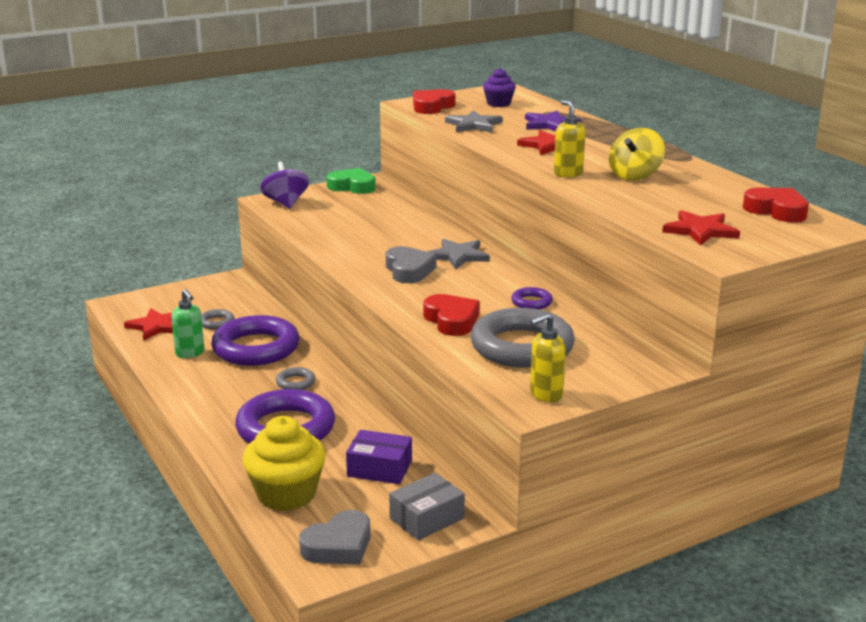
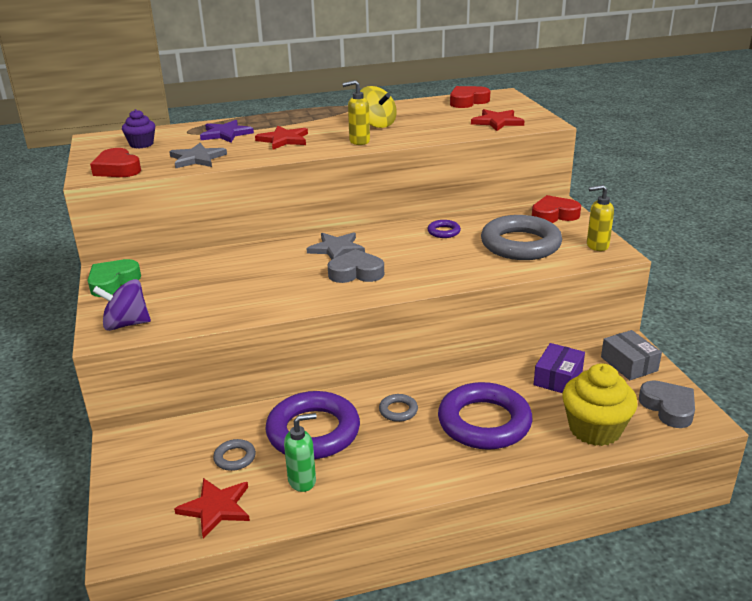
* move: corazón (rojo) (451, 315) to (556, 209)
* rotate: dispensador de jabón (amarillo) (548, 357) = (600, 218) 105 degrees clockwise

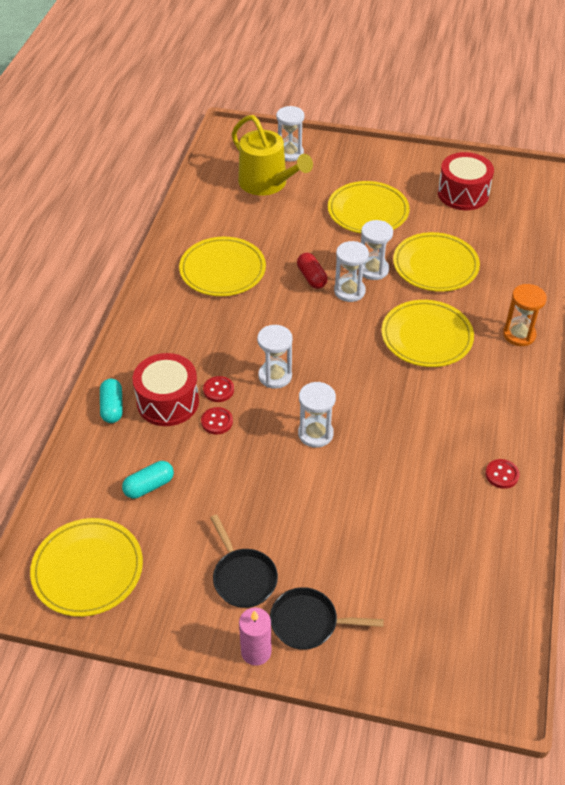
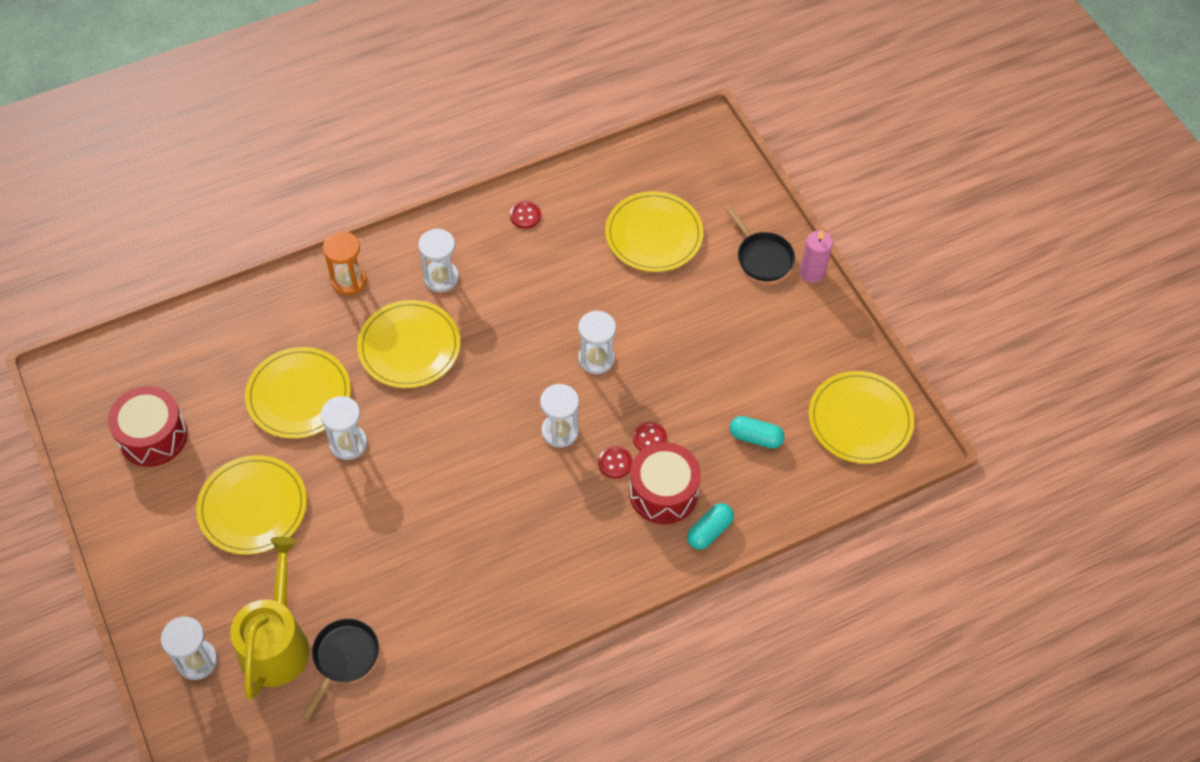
* move: plato (amarillo) (222, 266) to (654, 231)
* move: reloj de arena (blanco) (351, 271) to (438, 260)
* delete: cápsula (rojo) (312, 271)
* move: sartén (negro) (244, 561) to (340, 669)

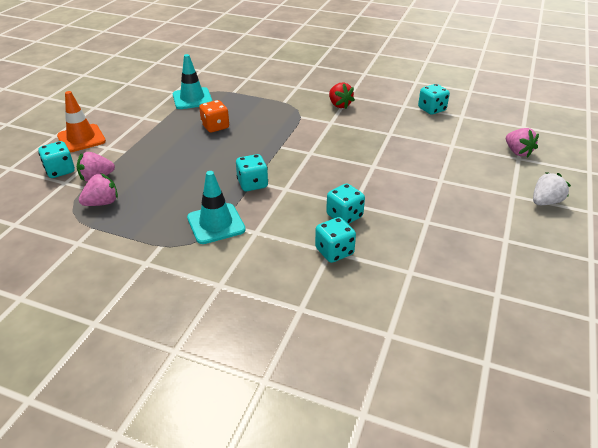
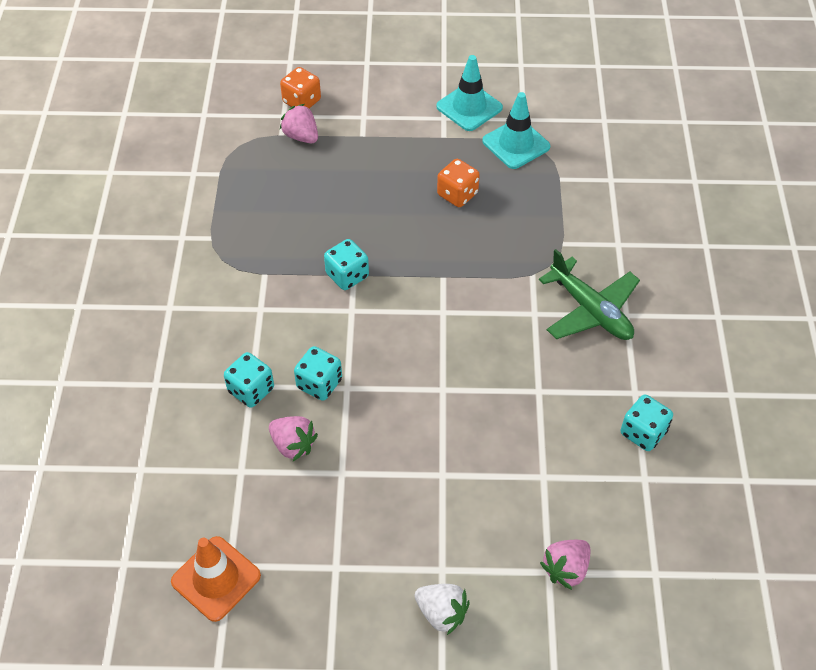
* replace: fresa (rojo) (342, 96) to avión (verde) (589, 294)
* move: cono de tráfico (naranja) (81, 122) to (216, 579)
* recolor: dado (turquesa) (56, 159) to dado (naranja) (300, 87)
* move: cono de tráfico (turquesa) (216, 207) to (469, 93)
* move: fresa (rosa) (98, 189) to (293, 438)

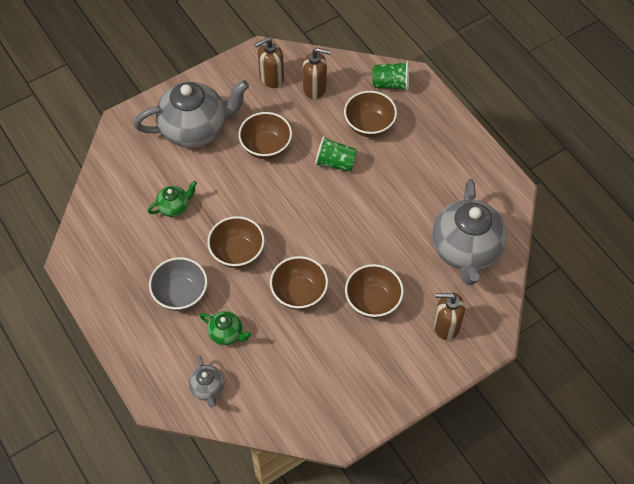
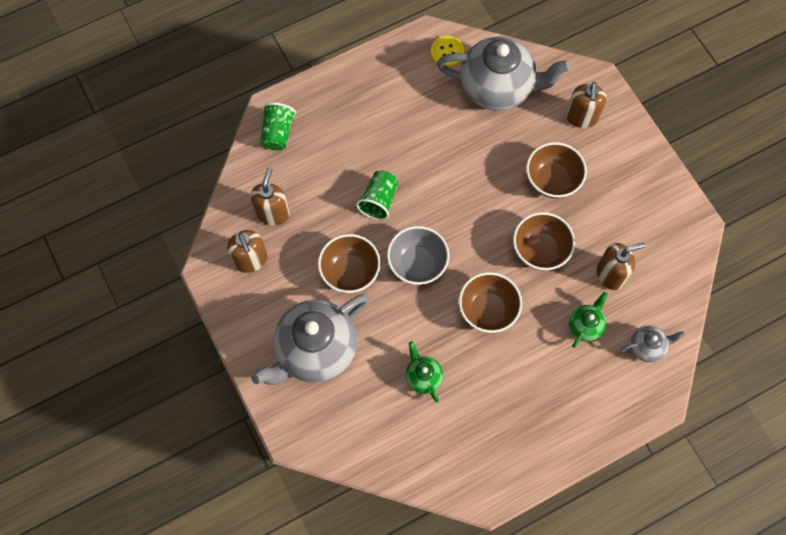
* rotate: tetera (gris) (191, 114) = (310, 339) 120 degrees counterclockwise
* delete: cuenco (marrón) (370, 114)
* move: cuenco (gris) (178, 284) to (418, 255)
* insert: botón (amarillo) (447, 51)
* insert: dispensador de jabón (marrón) (621, 266)

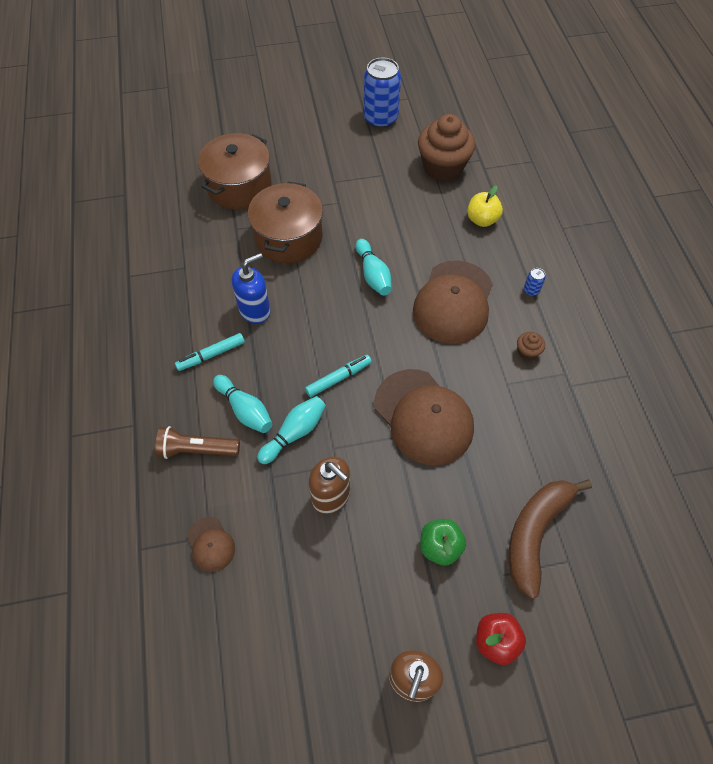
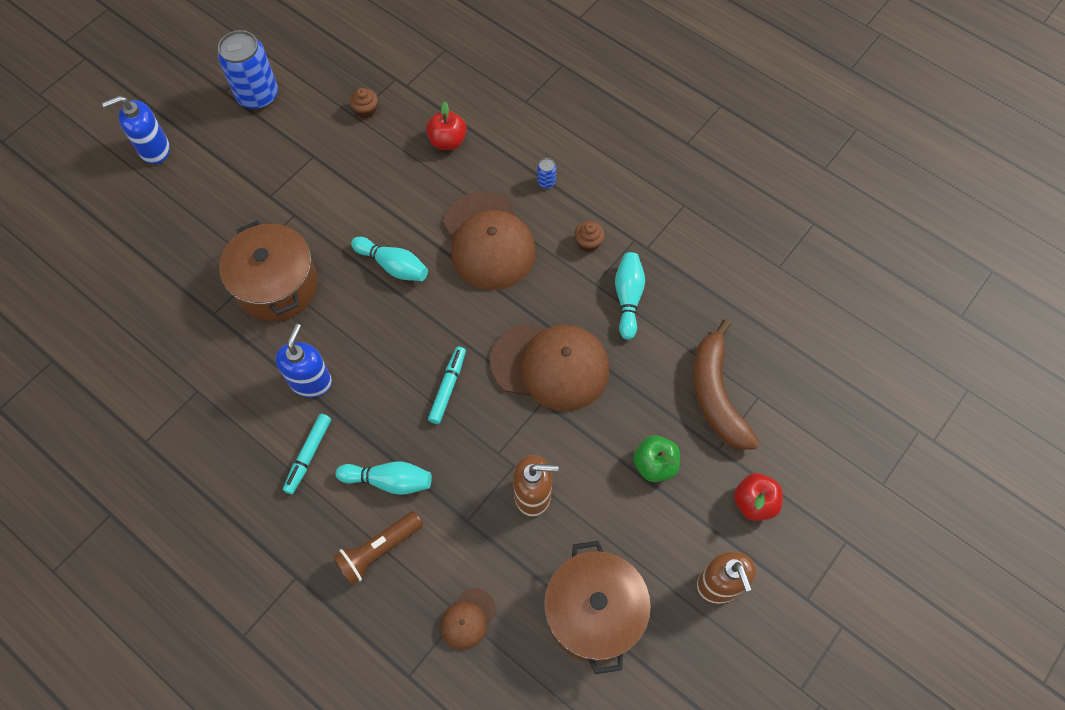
* resize: magdalena (marrón) (447, 148) = (364, 103) x0.42
* move: olla (marrón) (235, 171) to (597, 607)
* recolor: manzana (amarillo) (485, 206) to manzana (rojo) (446, 125)
* move: bolo (turquesa) (291, 430) to (630, 296)
* rotate: gorra (marrón) (211, 544) = (468, 619) 105 degrees clockwise
* insert: dispensador de jabón (azul) (136, 130)

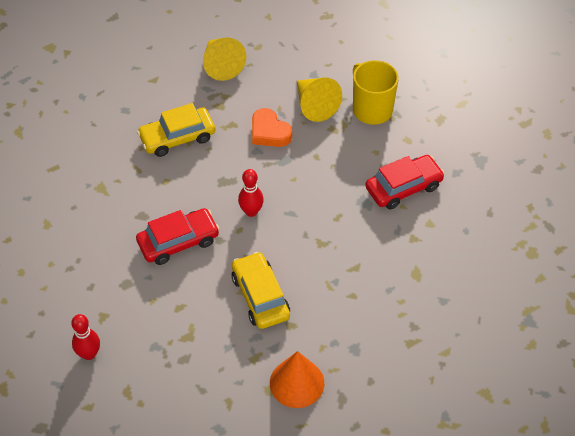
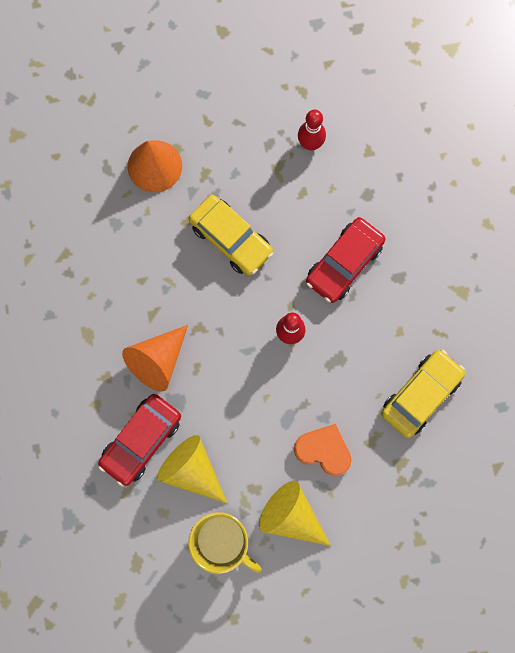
* move: cono (amarillo) (225, 59) to (192, 469)
* move: bolo (rojo) (85, 337) to (312, 130)
* insert: cono (naranja) (155, 358)

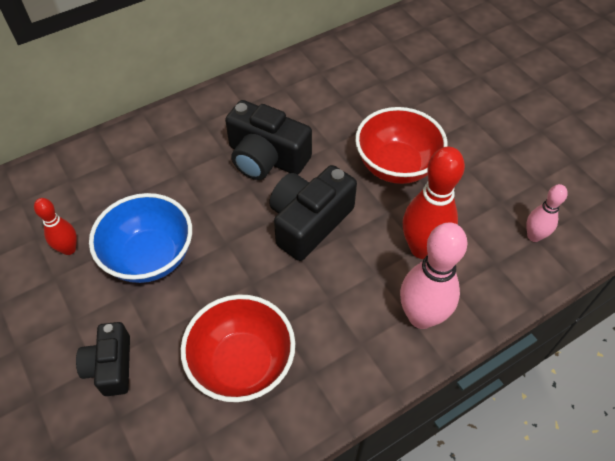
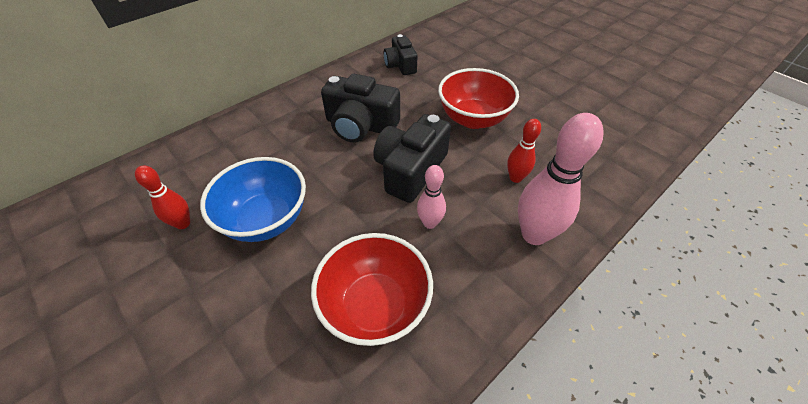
* resize: bolo (rojo) (434, 202) = (524, 151) x0.56
* move: bolo (rosa) (547, 213) to (431, 197)
* move: cámara (negro) (103, 359) to (400, 54)

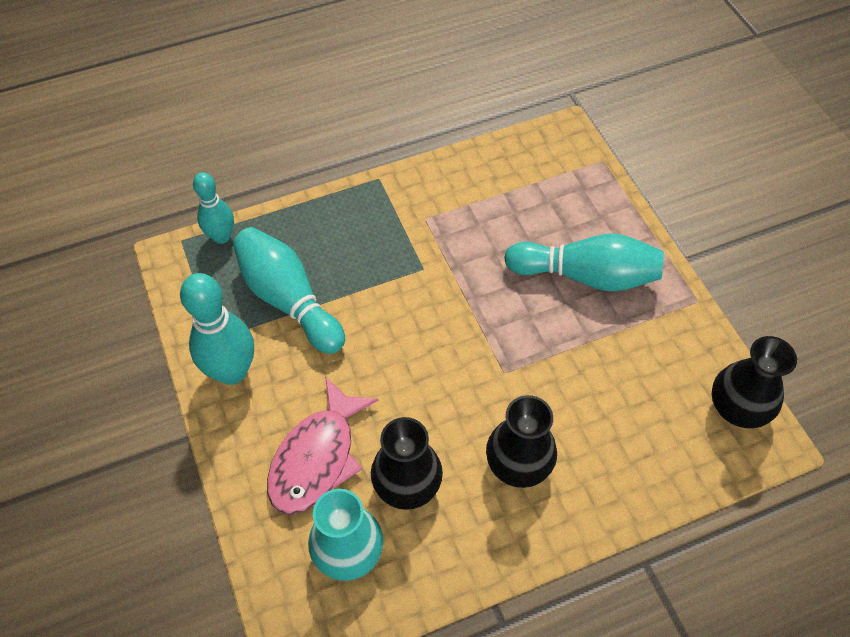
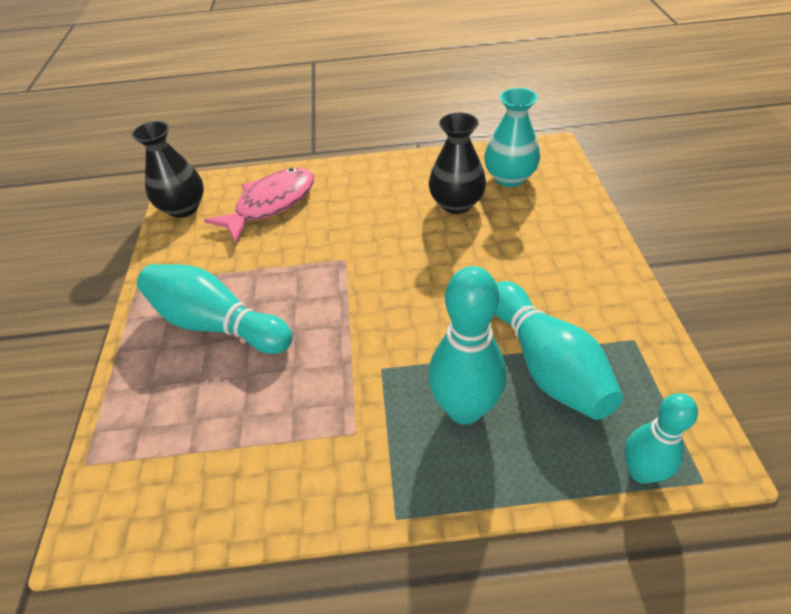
* move: bolo (turquesa) (217, 329) to (467, 345)
* move: pez (rosa) (323, 446) to (259, 205)
* delete: florero (negro) (521, 441)

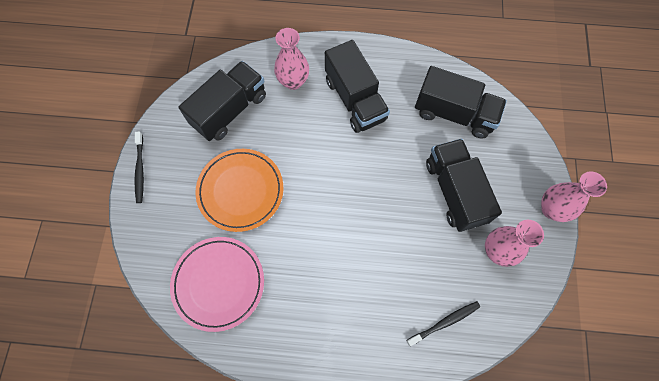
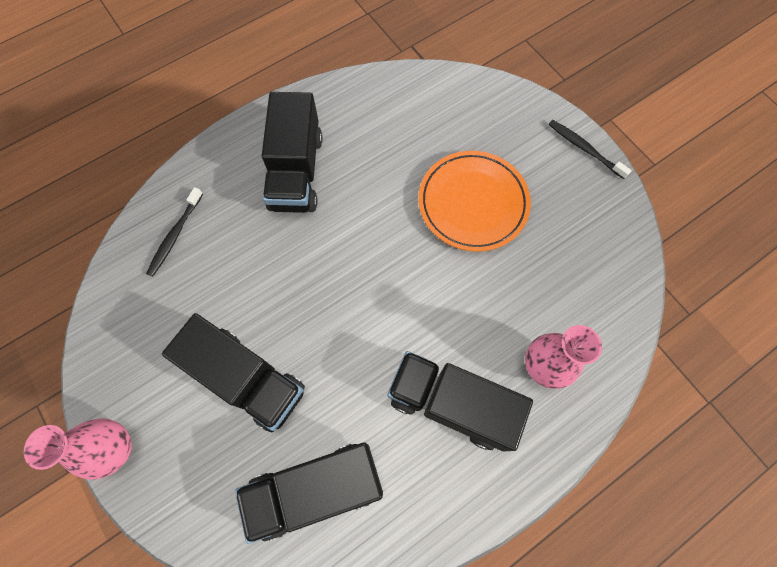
* move: camión (negro) (222, 101) to (292, 152)
* delete: florero (rosa) (514, 243)
* delete: plato (rosa) (217, 284)

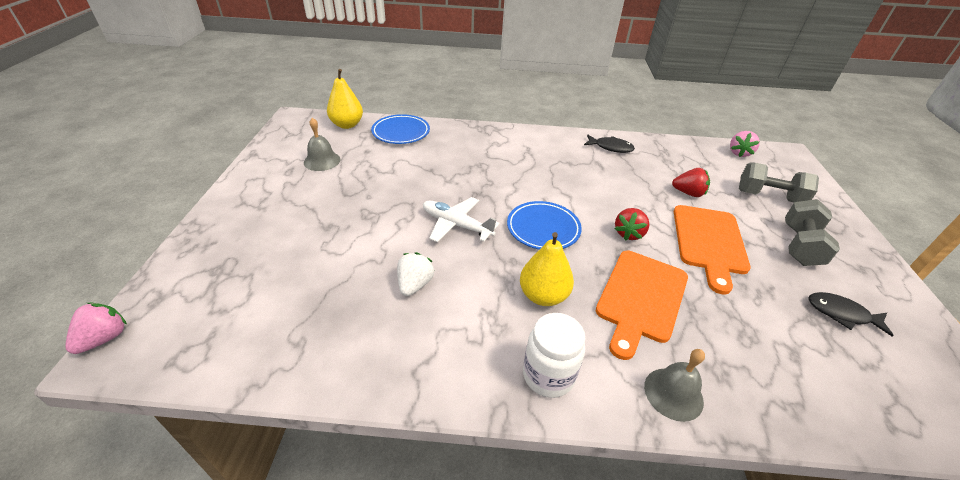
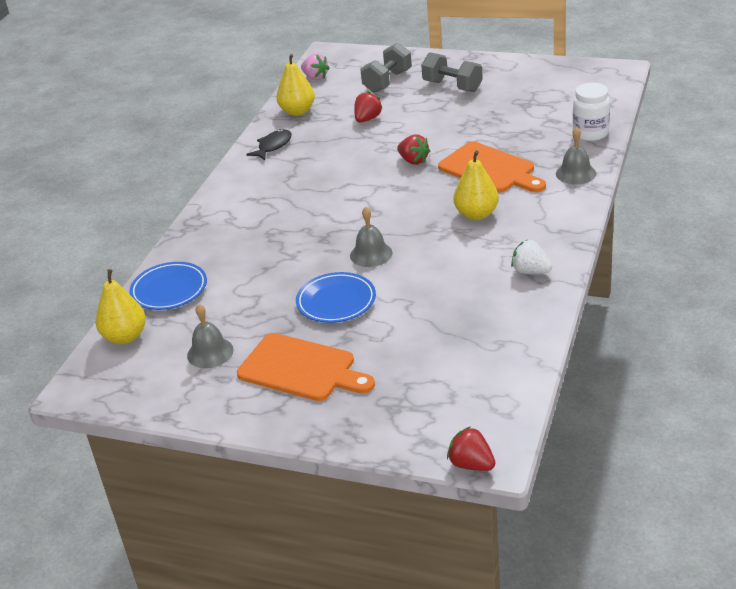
* replace: avión (blanco) (461, 220) to campana (gris) (371, 237)
* move: plato (azul) (544, 225) to (336, 297)
* move: tabla de cortar (naranja) (712, 250) to (306, 367)
* move: fresa (blanco) (415, 274) to (531, 257)
* delete: pez (negro) (851, 314)
* recolor: fresa (rosa) (96, 328) to fresa (rojo) (471, 448)
* move: tarro (blanco) (554, 355) to (591, 112)
* insert: pera (amarillo) (295, 85)

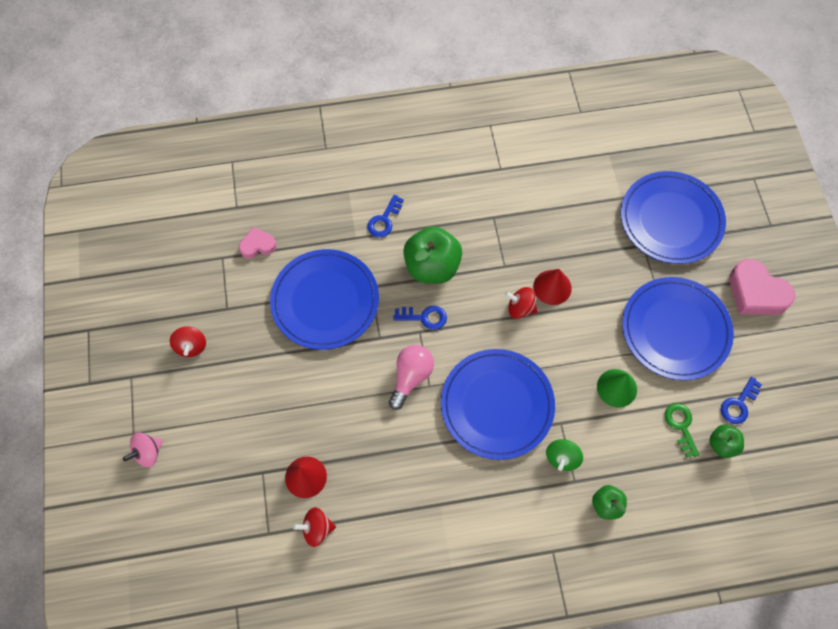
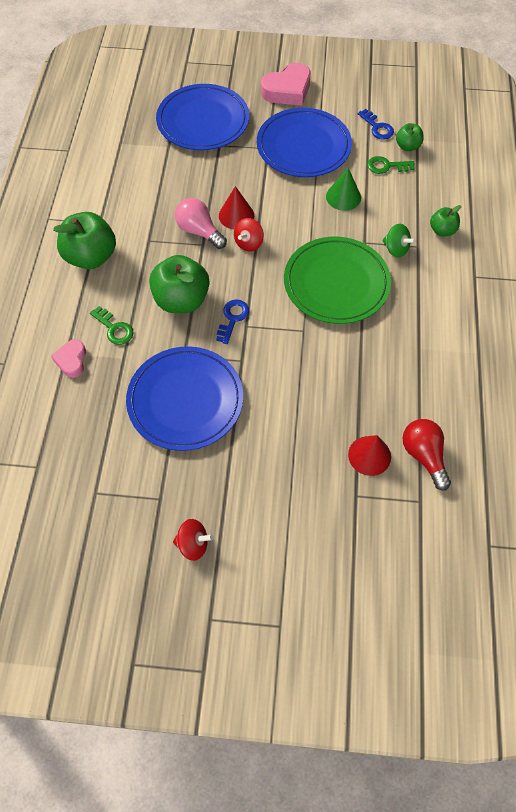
* recolor: llave (azul) (385, 216) to llave (verde) (112, 325)
* move: corazón (rosa) (257, 243) to (68, 358)
* move: bombilla (rosa) (411, 377) to (201, 223)
* recolor: plato (azul) (498, 404) to plato (verde) (337, 280)
* delete: peonza (rosa) (143, 450)
* replace: peonza (rojo) (314, 527) to bombilla (rojo) (427, 455)
* insert: manzana (verde) (84, 240)

